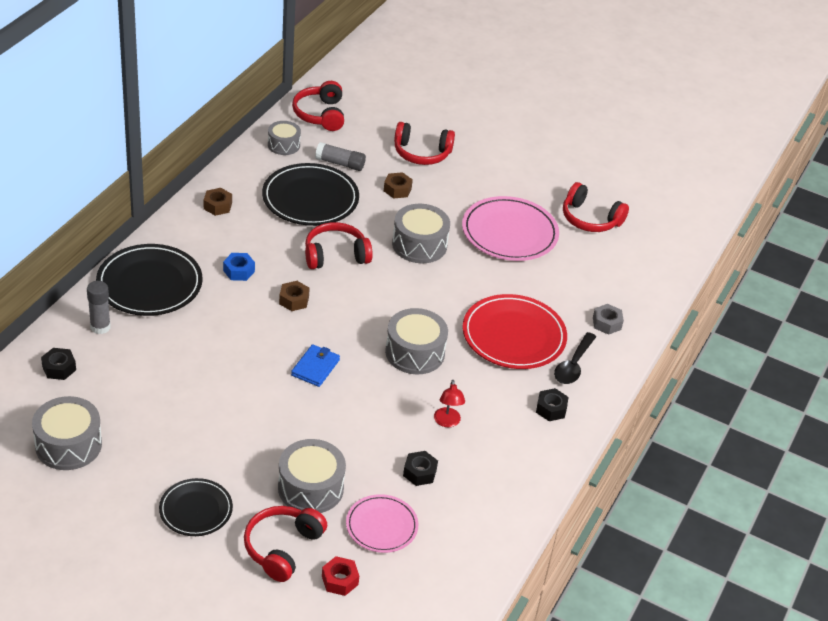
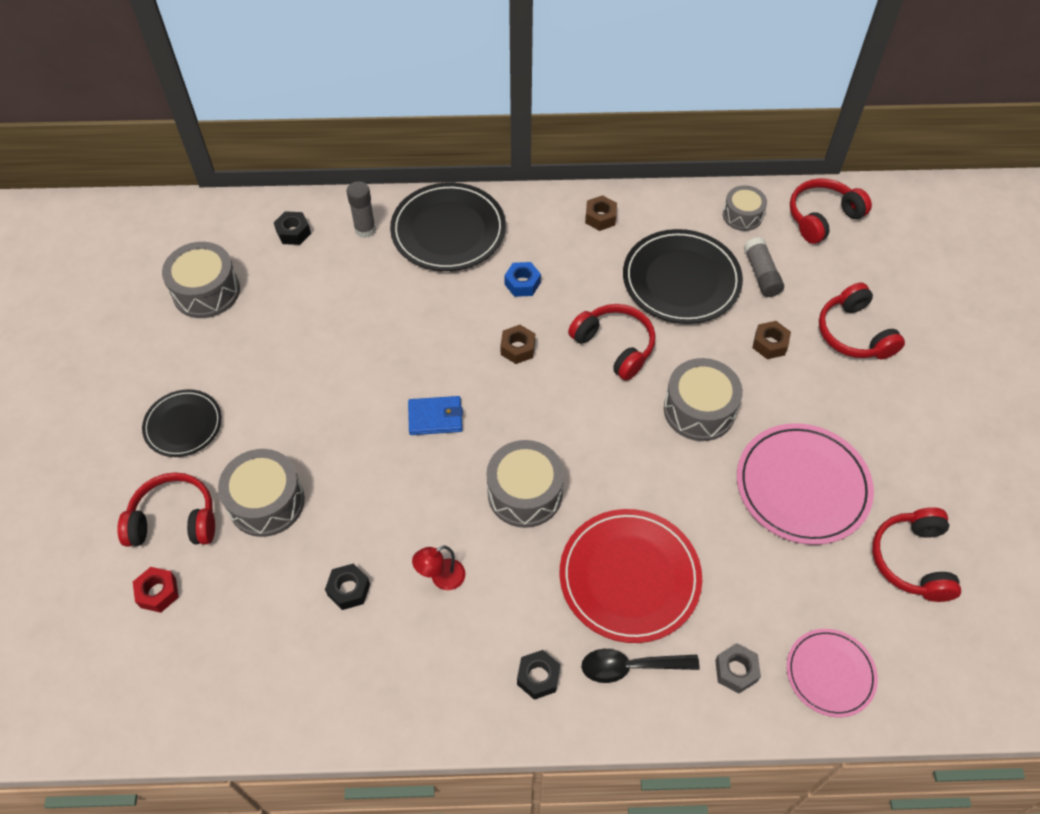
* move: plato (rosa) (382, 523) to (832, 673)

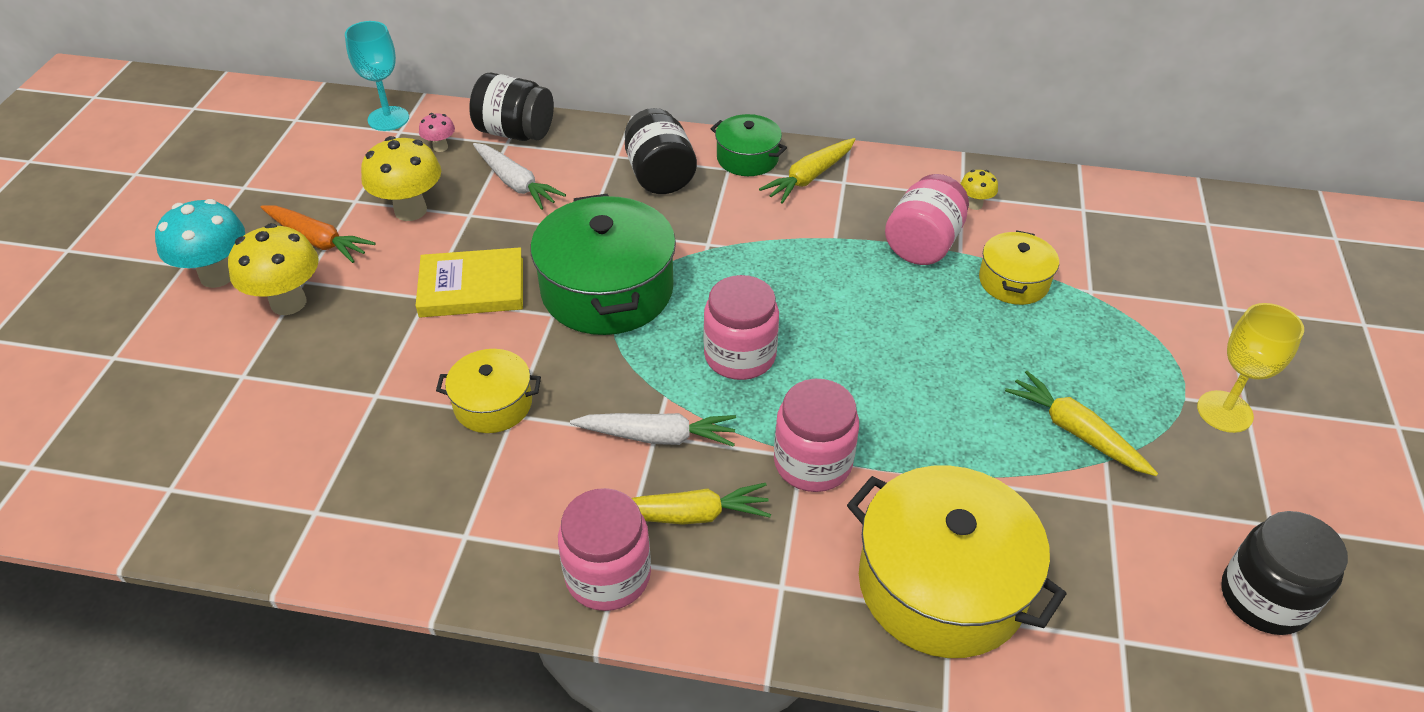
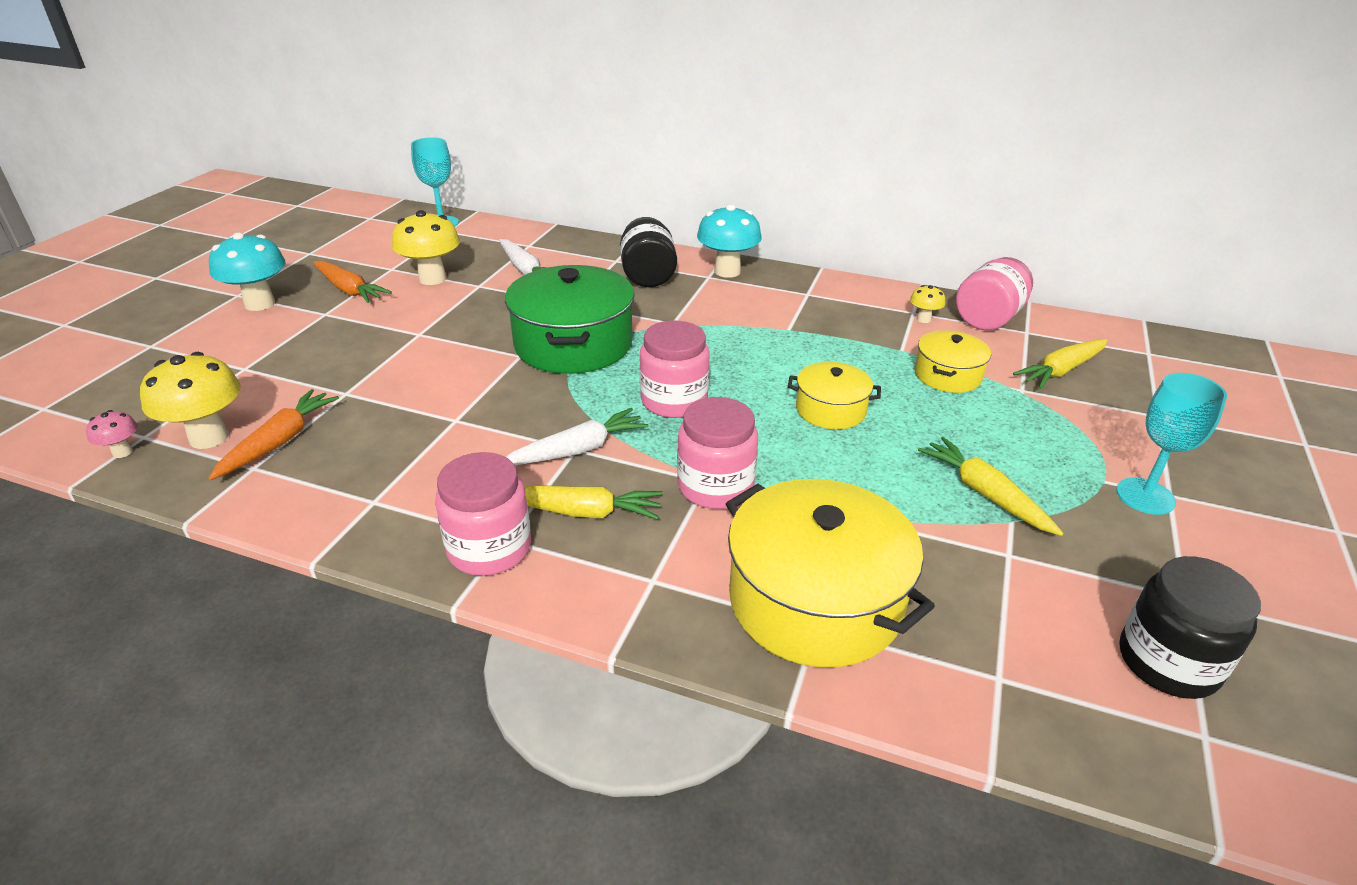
* delete: tarro (negro) (511, 107)
* move: seta (rosa) (437, 132) to (112, 434)
* replace: olla (verde) (749, 145) to seta (turquesa) (729, 241)
* move: zanahoria (amarillo) (807, 171) to (1060, 364)
* move: tarro (rosa) (927, 219) to (994, 293)
* move: seta (amarillo) (273, 269) to (190, 400)
* delete: libro (amarillo) (469, 282)
* recolor: copa (amarillo) (1250, 368) to copa (turquesa) (1171, 444)
* move: olla (amarillo) (488, 391) to (834, 396)
* rotate: zanahoria (blanco) (653, 430) = (577, 436) 45 degrees counterclockwise
* insert: zanahoria (naranja) (273, 434)

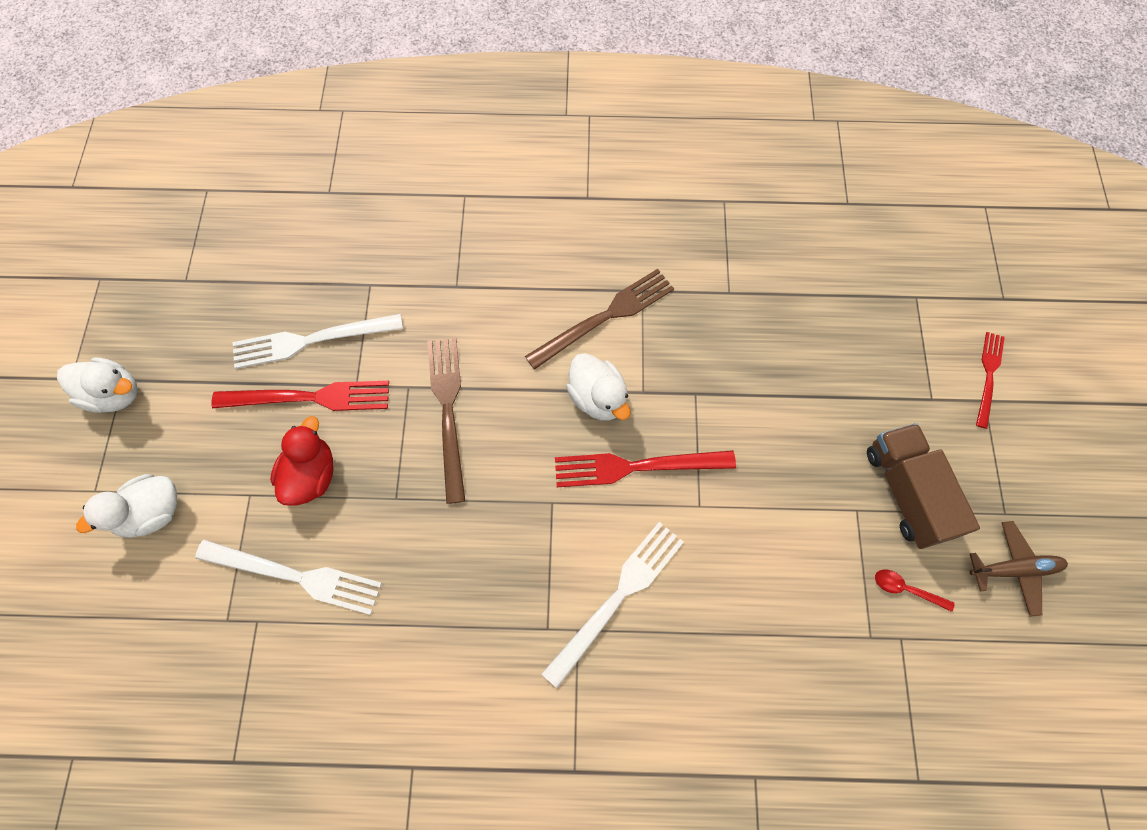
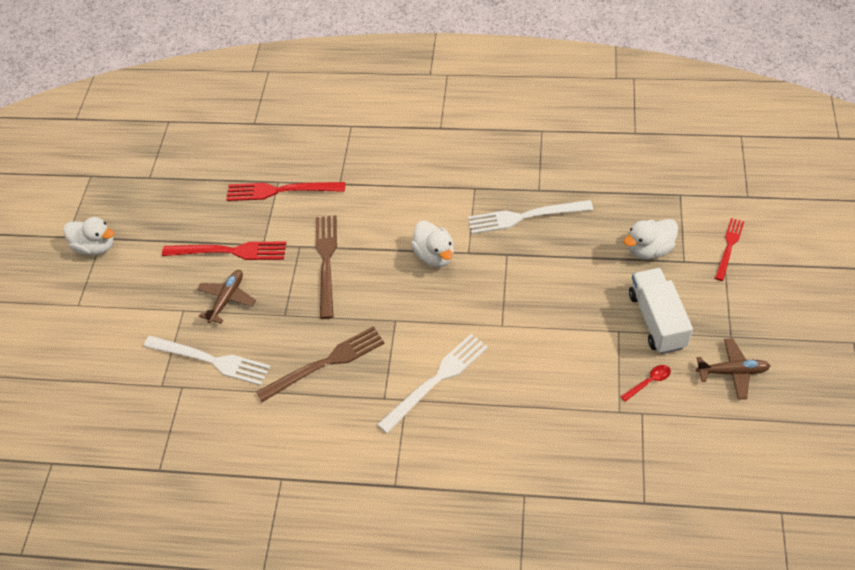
* move: tenedor (marrón) (599, 319) to (320, 364)
* move: tenedor (blanco) (317, 341) to (530, 217)
* replace: pato (rojo) (302, 461) to avión (marrón) (226, 297)
* recolor: camión (marrón) (923, 486) to camión (blanco) (661, 311)
* move: tenedor (rojo) (645, 468) to (285, 191)
* move: pato (blanco) (126, 505) to (651, 239)
* rotate: cuchara (rojo) (915, 590) = (645, 383) 120 degrees clockwise

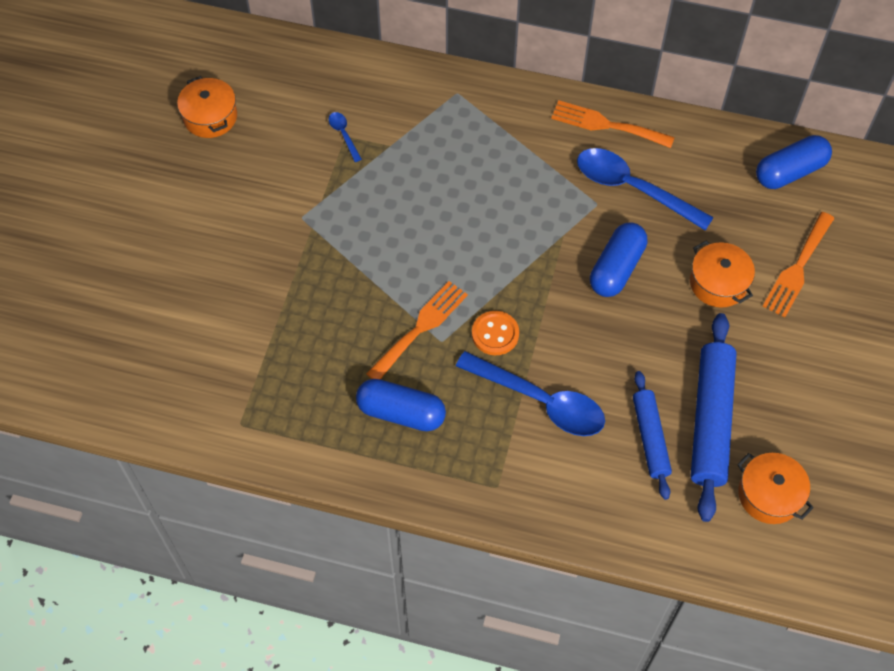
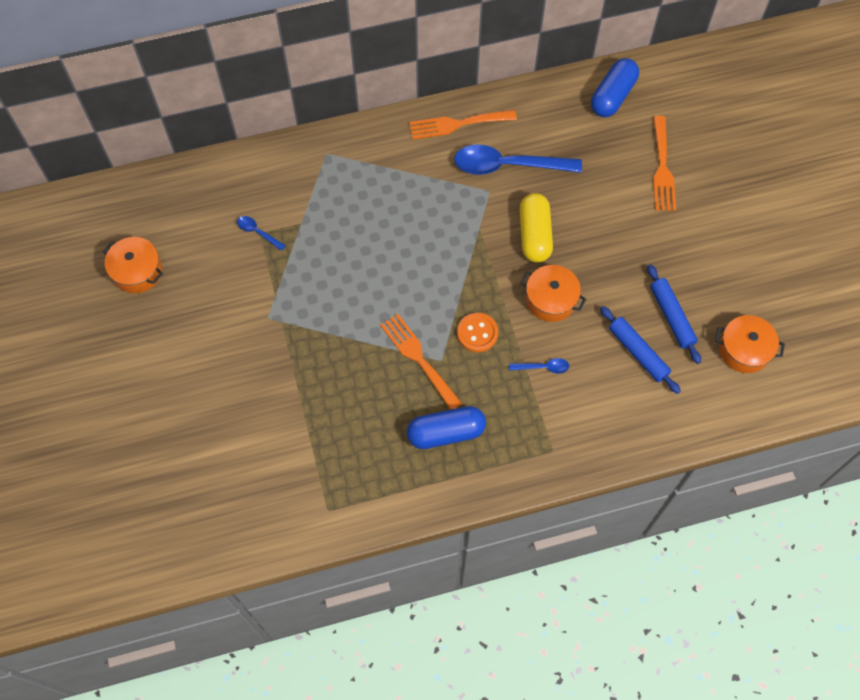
* recolor: cápsula (azul) (618, 260) to cápsula (amarillo) (536, 228)
* move: olla (naranja) (722, 274) to (553, 293)
* rotate: tenedor (naranja) (417, 330) = (421, 362) 45 degrees counterclockwise
* resize: rodillo (azul) (713, 417) = (674, 314) x0.61
* resize: cuchara (azul) (530, 393) = (539, 366) x0.44

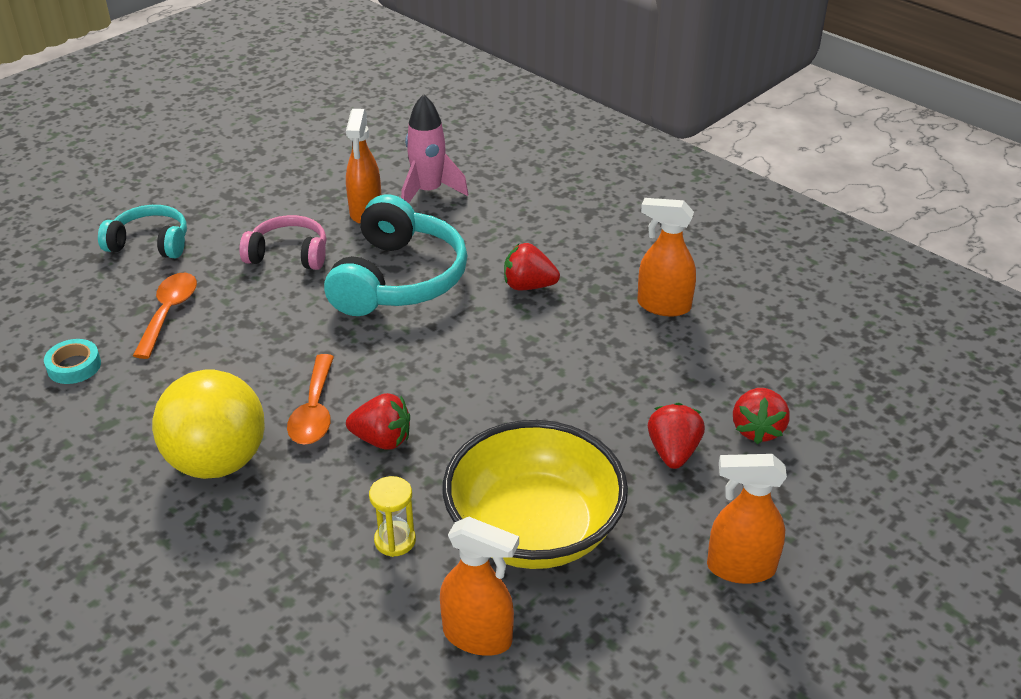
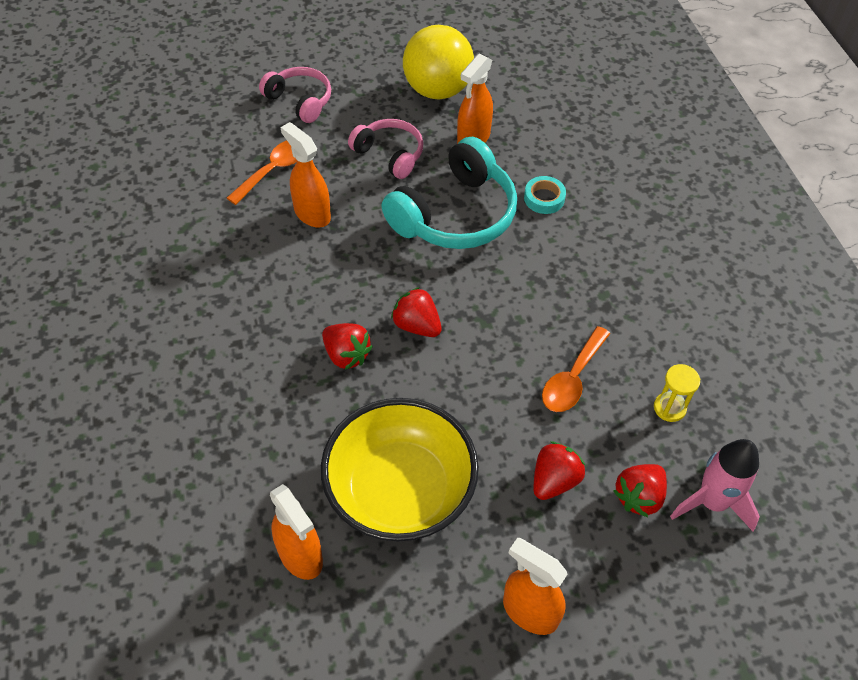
* move: cohete (rosa) (434, 148) to (715, 485)
* move: pulverizador (naranja) (666, 257) to (306, 175)
* recolor: auriculares (turquesa) (142, 231) to auriculares (rosa) (295, 95)
* move: fresa (rojo) (532, 266) to (416, 312)
* move: cinta adhesiva (turquesa) (72, 361) to (545, 195)
* move: cuchara (naranja) (310, 399) to (576, 369)
* move: pelota (amarillo) (208, 424) to (438, 62)
* move: reloj de arena (amarillo) (392, 516) to (677, 393)

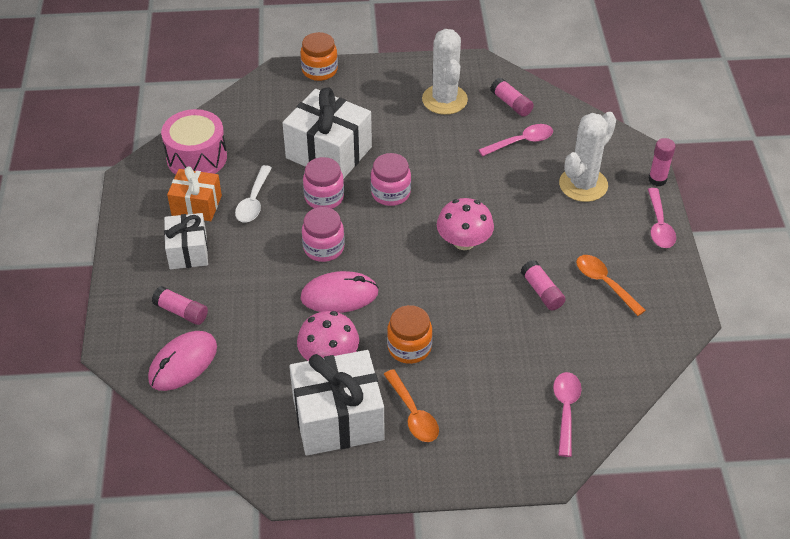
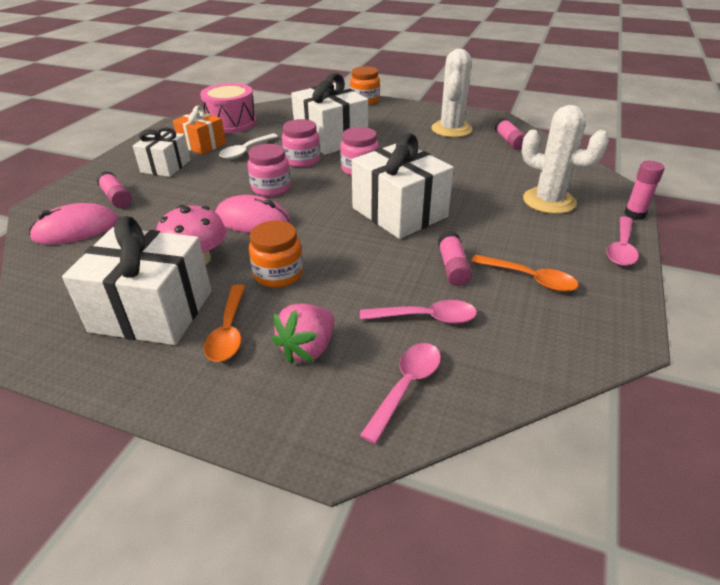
* rotate: cactus (blanco) (587, 157) = (565, 159) 60 degrees clockwise
* move: cuchara (rosa) (516, 140) to (418, 312)
* replace: seta (rosa) (465, 224) to regalo (blanco) (403, 186)
* rotate: cuchara (naranja) (611, 285) = (525, 273) 135 degrees clockwise
* insert: fresa (rosa) (302, 334)

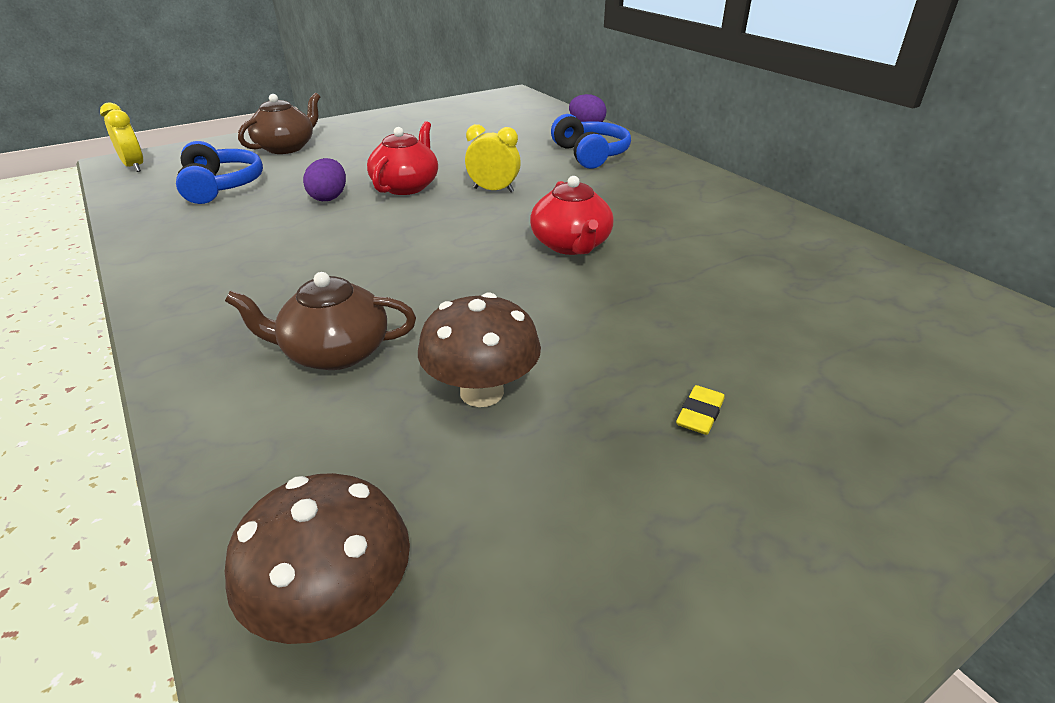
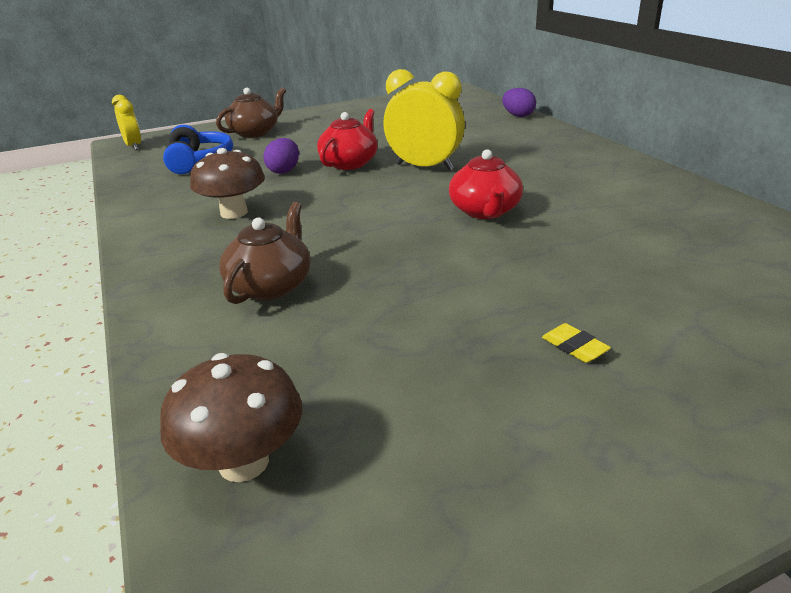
* delete: auriculares (azul) (591, 141)
* resize: despertador (amarillo) (493, 158) = (424, 119) x1.66
* rotate: tetera (marrón) (320, 321) = (265, 253) 105 degrees clockwise
* move: seta (marrón) (479, 349) to (227, 183)
* rotate: goma de borrar (amarillo) (700, 410) = (576, 343) 75 degrees counterclockwise

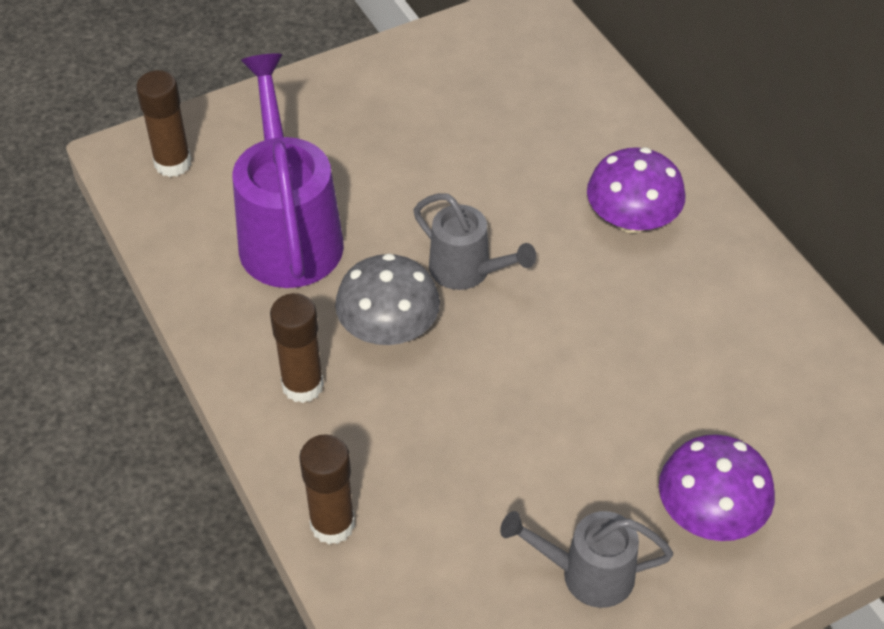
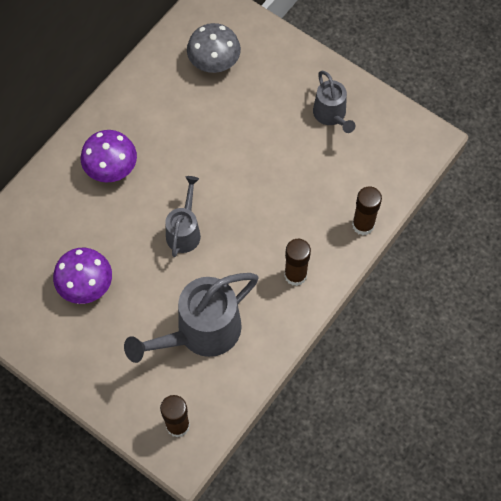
* recolor: regadera (morado) (288, 170) to regadera (gris) (191, 318)
* move: seta (gris) (387, 299) to (214, 48)
* move: seta (morado) (717, 487) to (82, 276)

